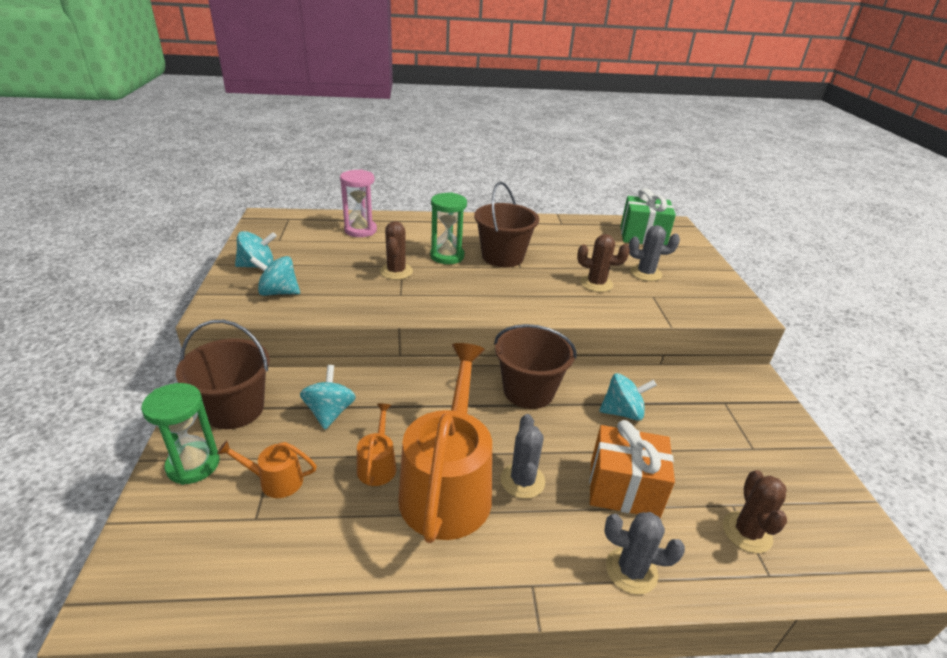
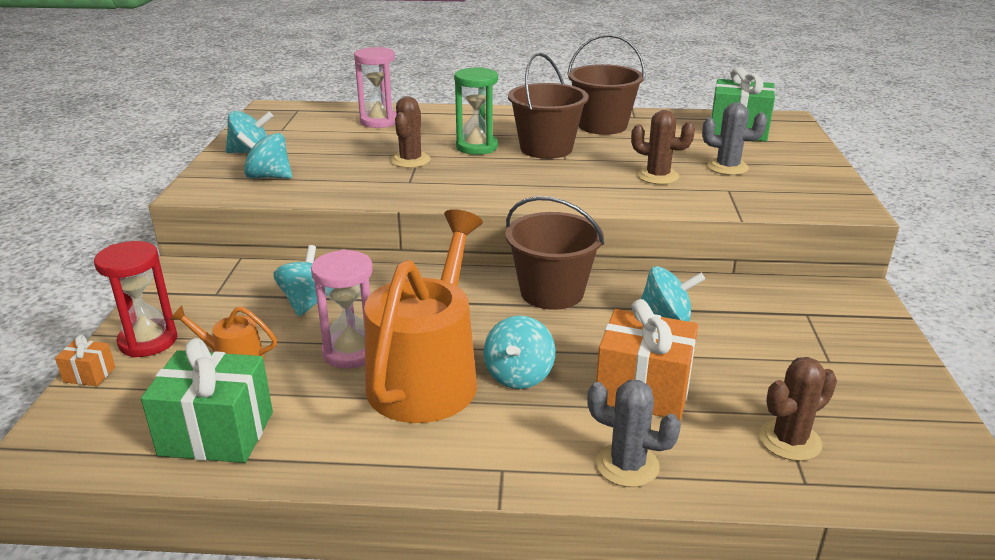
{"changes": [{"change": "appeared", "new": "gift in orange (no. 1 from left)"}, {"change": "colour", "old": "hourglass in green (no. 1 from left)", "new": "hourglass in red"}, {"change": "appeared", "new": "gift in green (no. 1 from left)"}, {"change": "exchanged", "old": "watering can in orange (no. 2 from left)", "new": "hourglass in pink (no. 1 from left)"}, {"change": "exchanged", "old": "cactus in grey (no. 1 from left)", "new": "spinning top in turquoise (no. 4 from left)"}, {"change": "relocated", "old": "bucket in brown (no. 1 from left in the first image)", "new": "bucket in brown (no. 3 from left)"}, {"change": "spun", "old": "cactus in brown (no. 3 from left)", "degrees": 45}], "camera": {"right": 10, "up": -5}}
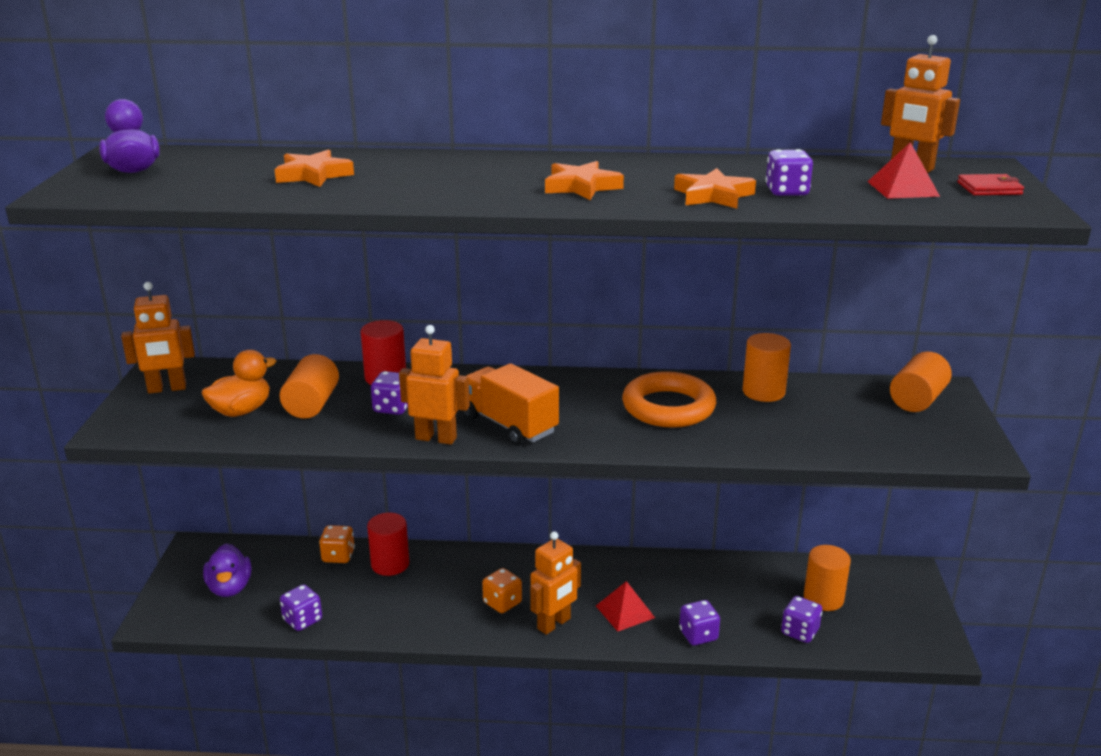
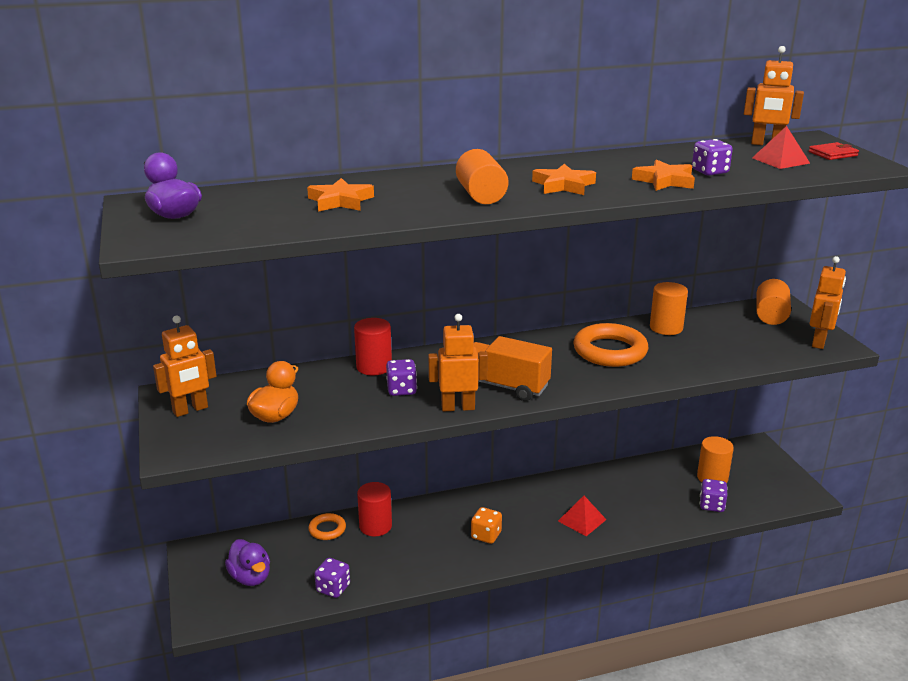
{"changes": [{"change": "exchanged", "old": "dice in orange (no. 1 from left)", "new": "ring in orange (no. 1 from left)"}, {"change": "relocated", "old": "cylinder in orange (no. 1 from left)"}, {"change": "relocated", "old": "robot in orange (no. 3 from left in the first image)", "new": "robot in orange (no. 4 from left)"}, {"change": "missing", "old": "dice in purple (no. 3 from left)"}], "camera": {"right": -20, "up": 0}}
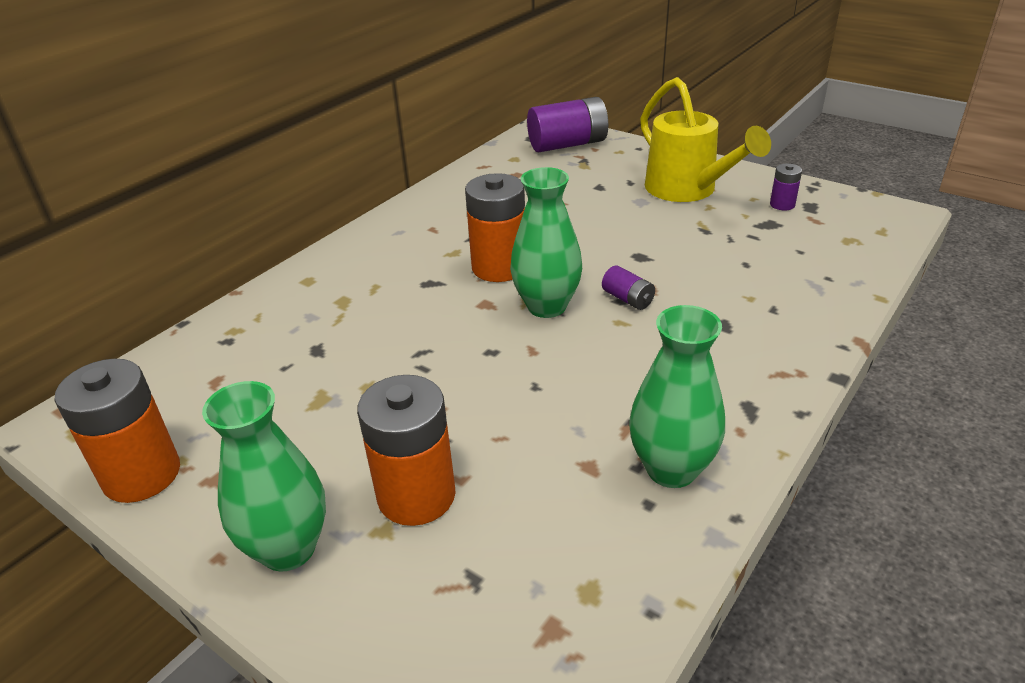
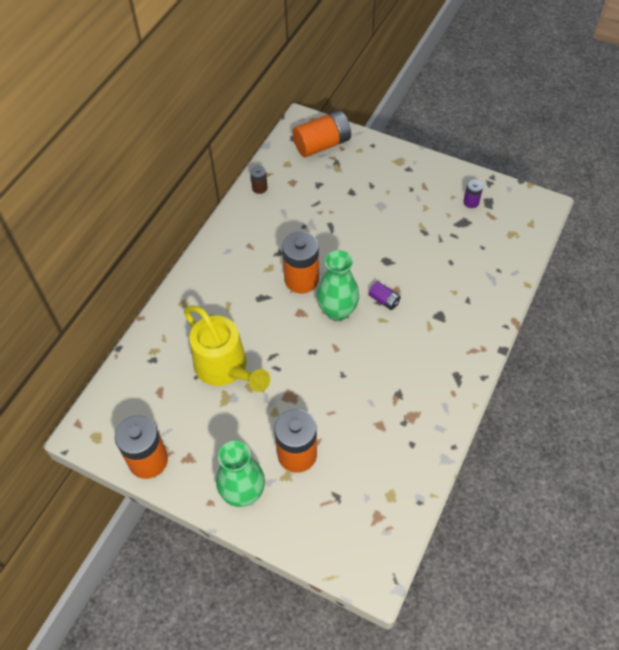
{"changes": [{"change": "relocated", "old": "watering can in yellow"}, {"change": "appeared", "new": "battery in brown"}, {"change": "colour", "old": "battery in purple (no. 1 from left)", "new": "battery in orange (no. 4 from left)"}, {"change": "missing", "old": "vase in green (no. 3 from left)"}], "camera": {"right": -10, "up": 20}}
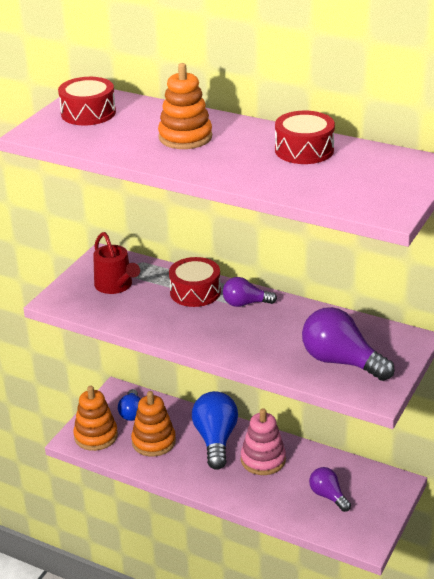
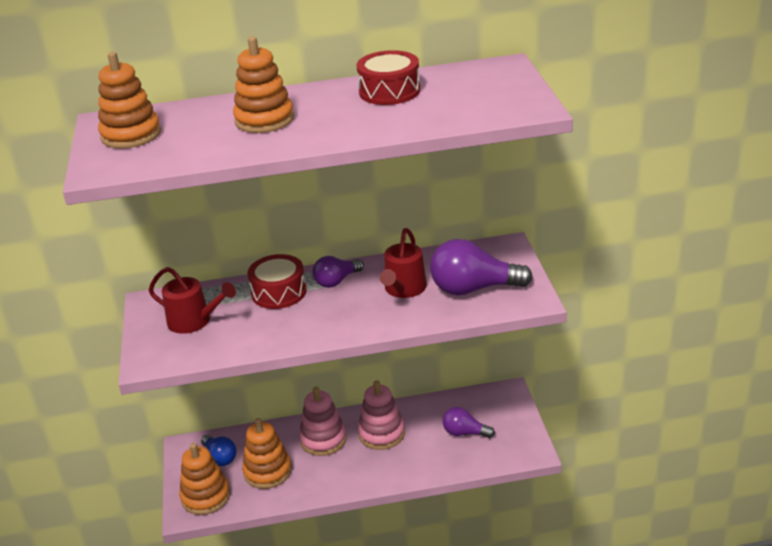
{"changes": [{"change": "exchanged", "old": "drum in red (no. 1 from left)", "new": "stacking toy in orange (no. 1 from left)"}, {"change": "exchanged", "old": "light bulb in blue (no. 2 from left)", "new": "stacking toy in pink (no. 1 from left)"}, {"change": "appeared", "new": "watering can in red (no. 2 from left)"}], "camera": {"right": -35, "up": 0}}
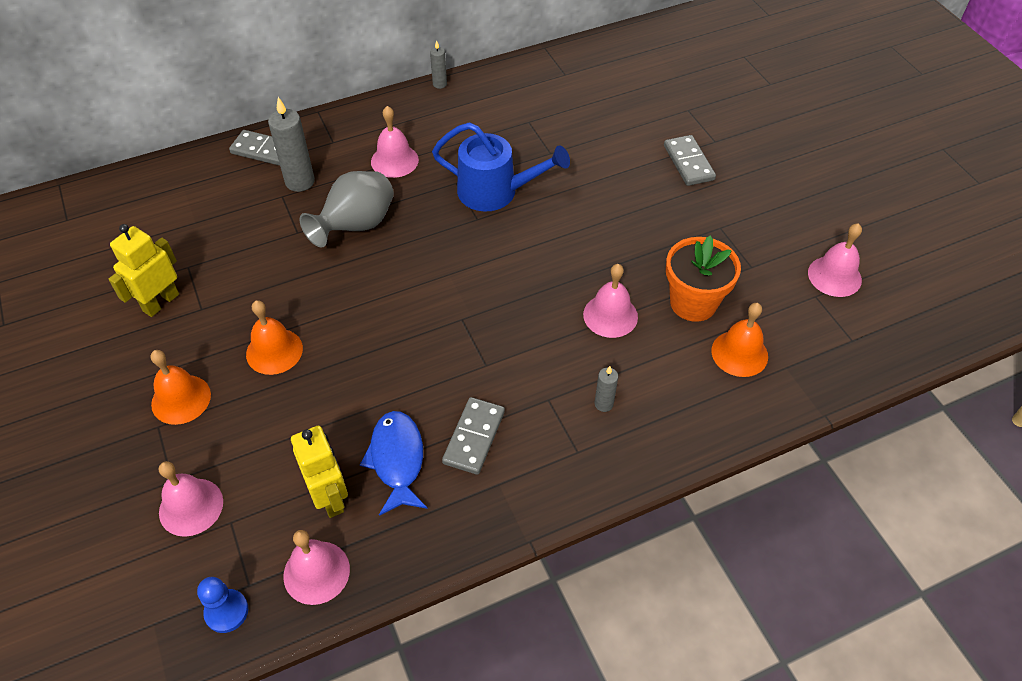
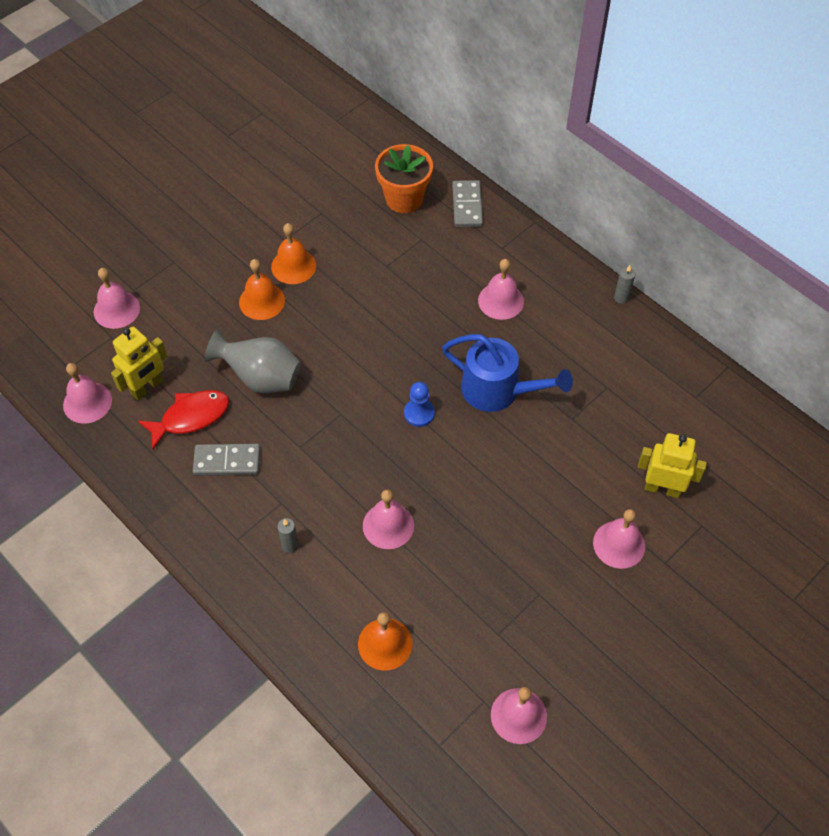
{"changes": [{"change": "colour", "old": "fish in blue", "new": "fish in red"}, {"change": "relocated", "old": "vase in grey"}, {"change": "relocated", "old": "bell in orange (no. 1 from left in the first image)", "new": "bell in orange (no. 2 from left)"}, {"change": "relocated", "old": "flower pot in orange"}, {"change": "relocated", "old": "pawn in blue"}, {"change": "spun", "old": "watering can in blue", "degrees": -60}, {"change": "exchanged", "old": "domino in grey (no. 3 from left)", "new": "bell in pink (no. 6 from left)"}, {"change": "relocated", "old": "robot in yellow (no. 1 from left in the first image)", "new": "robot in yellow (no. 2 from left)"}, {"change": "missing", "old": "candle in grey (no. 1 from left)"}], "camera": {"right": 70, "up": 5}}
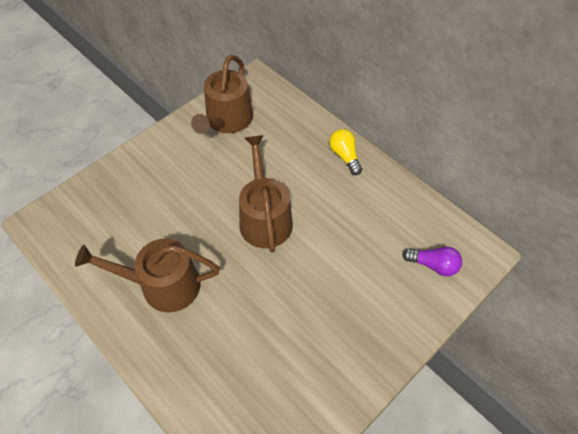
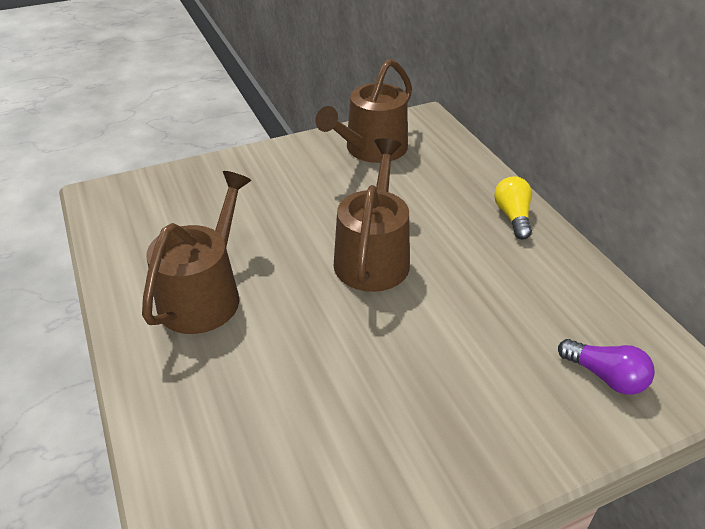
{"changes": [{"change": "spun", "old": "watering can in brown (no. 1 from left)", "degrees": 90}], "camera": {"right": 20, "up": -15}}
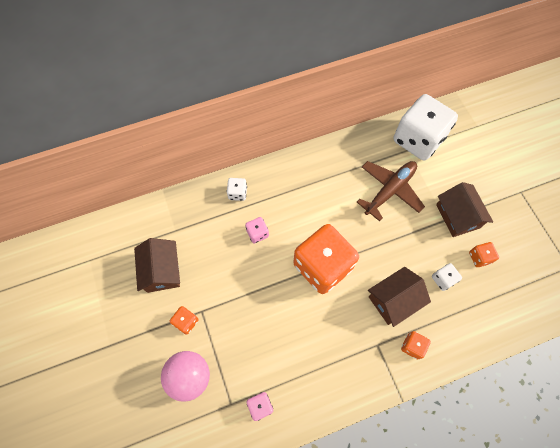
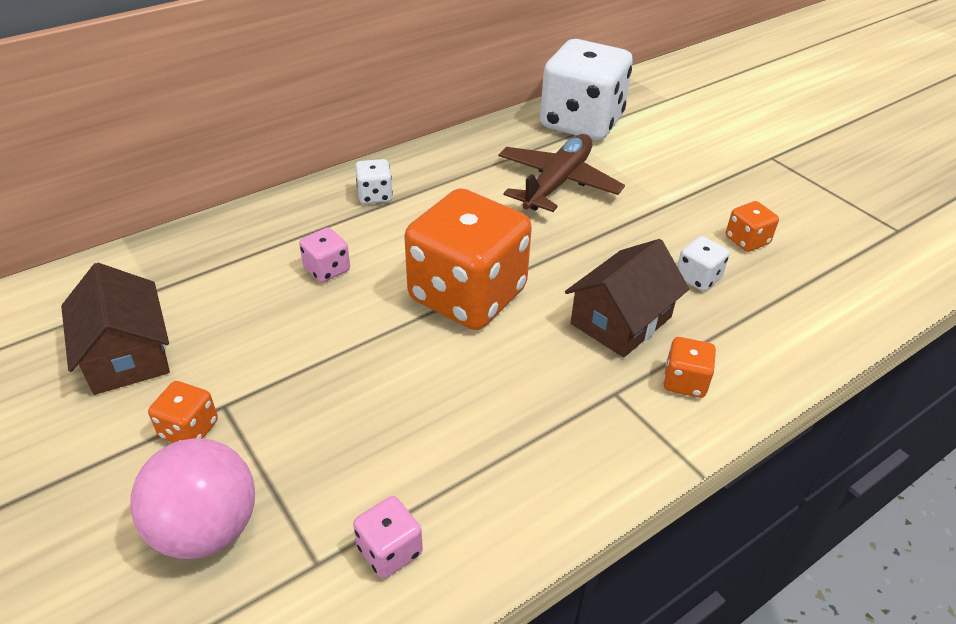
{"changes": [{"change": "relocated", "old": "dice in white (no. 1 from left)"}, {"change": "missing", "old": "house in brown (no. 3 from left)"}], "camera": {"right": -15, "up": -25}}
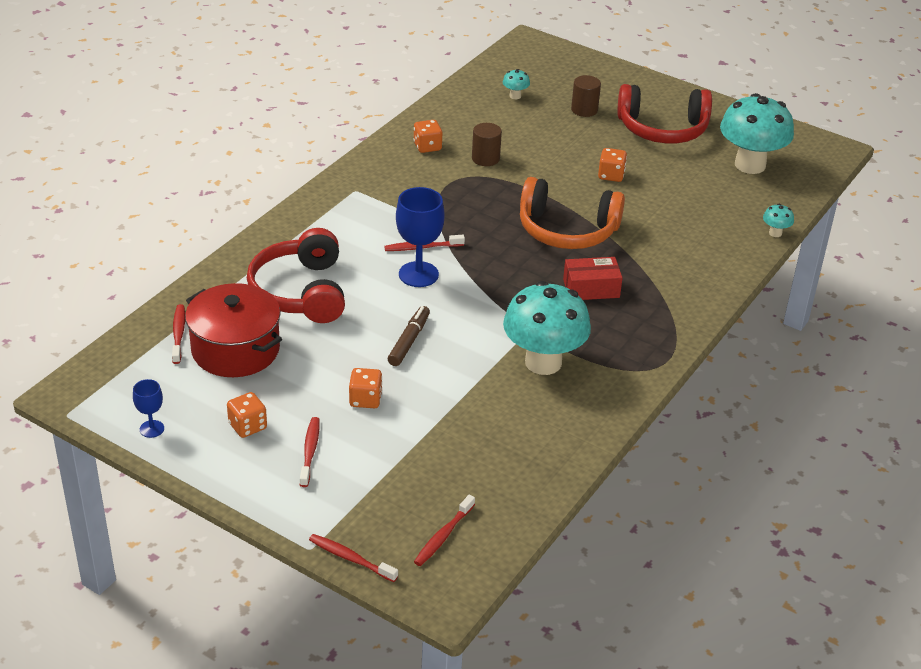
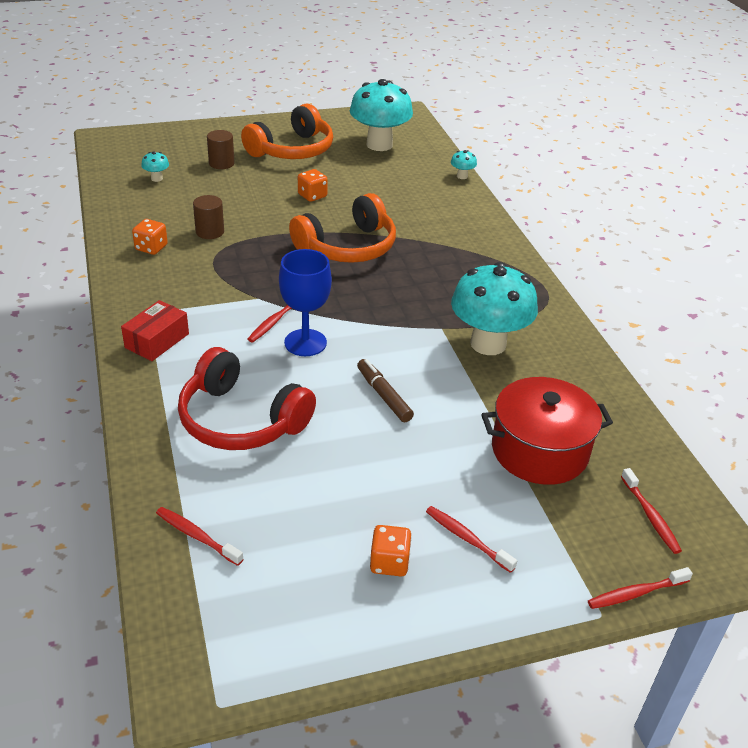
{"changes": [{"change": "relocated", "old": "box in red"}, {"change": "colour", "old": "headphones in red (no. 2 from left)", "new": "headphones in orange (no. 1 from left)"}, {"change": "relocated", "old": "pot in red"}, {"change": "missing", "old": "goblet in blue (no. 1 from left)"}, {"change": "missing", "old": "dice in orange (no. 2 from left)"}], "camera": {"right": -50, "up": 0}}
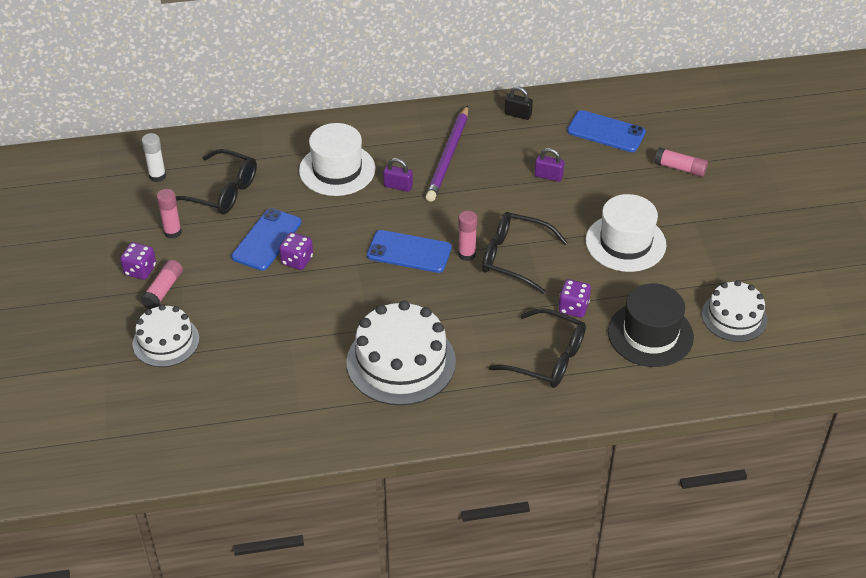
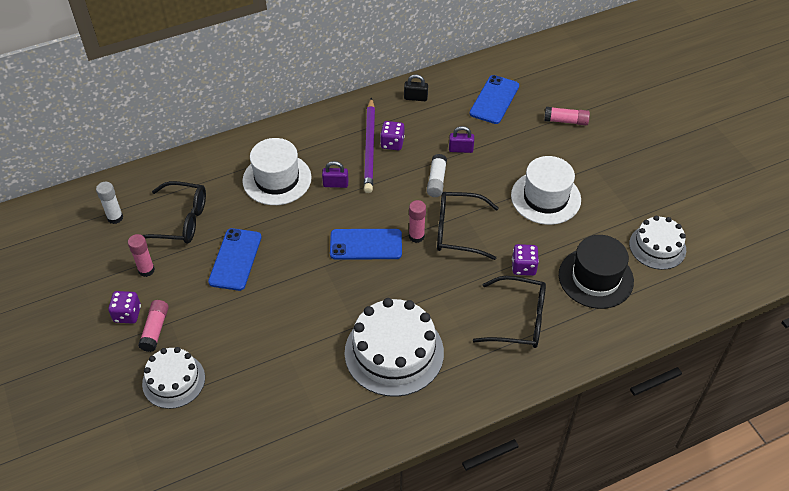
{"changes": [{"change": "relocated", "old": "dice in purple (no. 2 from left)"}, {"change": "appeared", "new": "glue stick in white (no. 2 from left)"}, {"change": "spun", "old": "phone in blue (no. 3 from left)", "degrees": -75}], "camera": {"right": -15, "up": 5}}
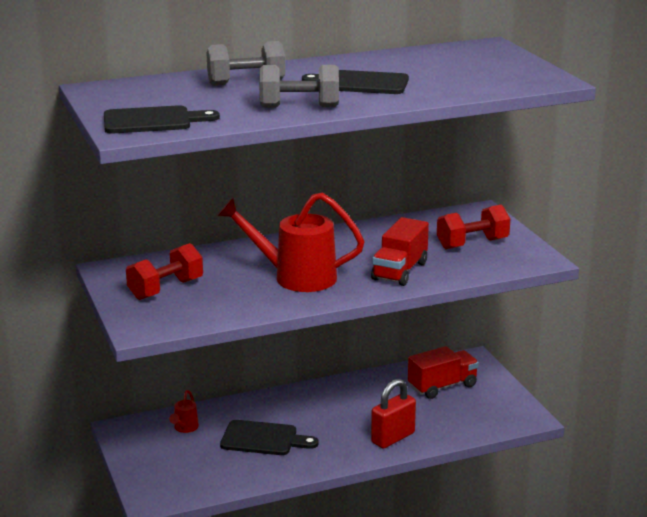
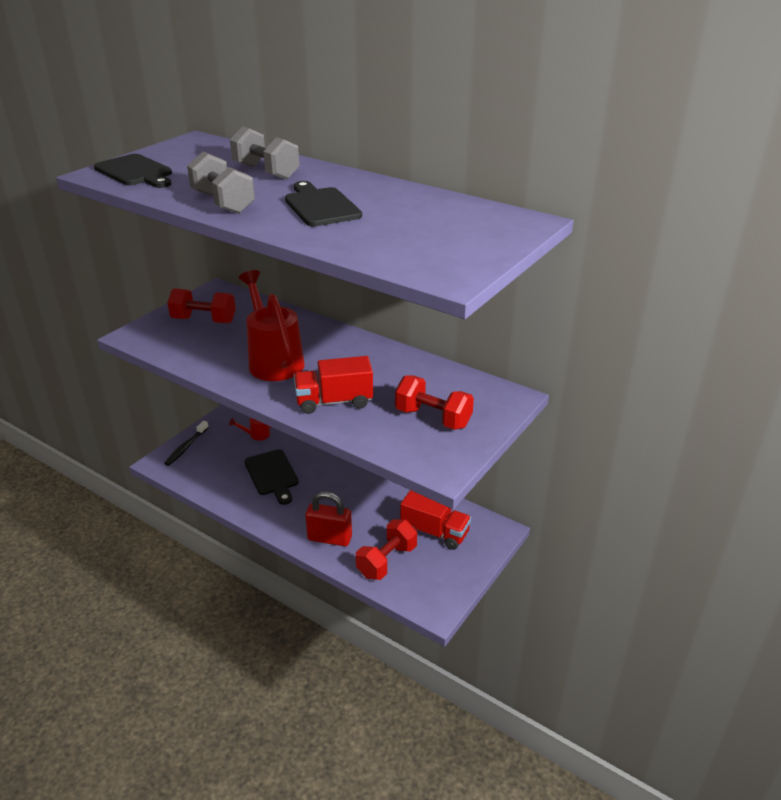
{"changes": [{"change": "appeared", "new": "toothbrush in black"}, {"change": "appeared", "new": "dumbbell in red (no. 2 from left)"}], "camera": {"right": 55, "up": 10}}
